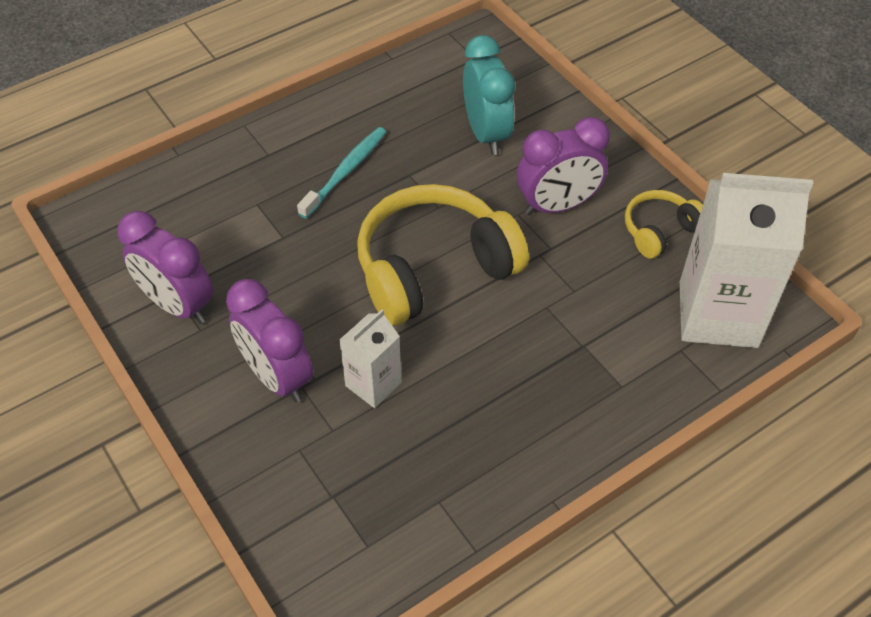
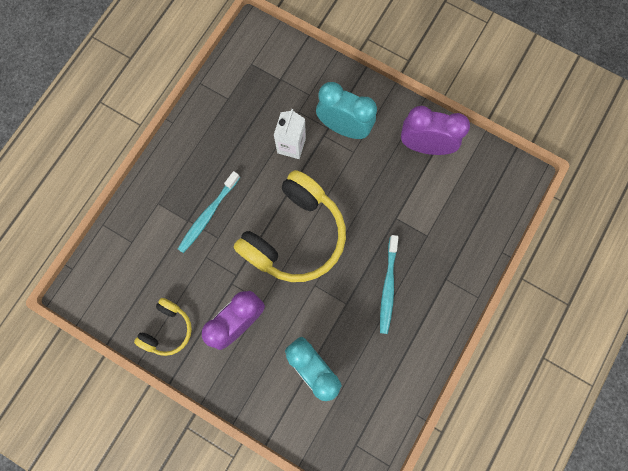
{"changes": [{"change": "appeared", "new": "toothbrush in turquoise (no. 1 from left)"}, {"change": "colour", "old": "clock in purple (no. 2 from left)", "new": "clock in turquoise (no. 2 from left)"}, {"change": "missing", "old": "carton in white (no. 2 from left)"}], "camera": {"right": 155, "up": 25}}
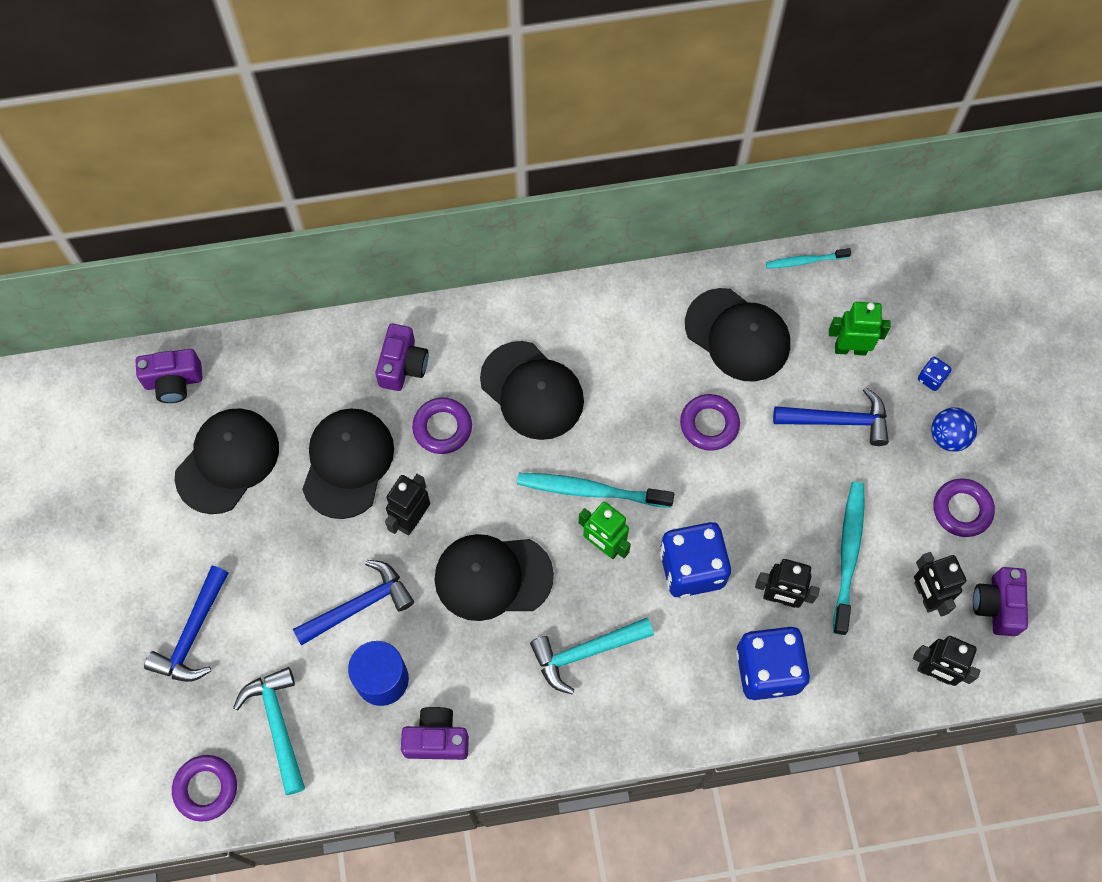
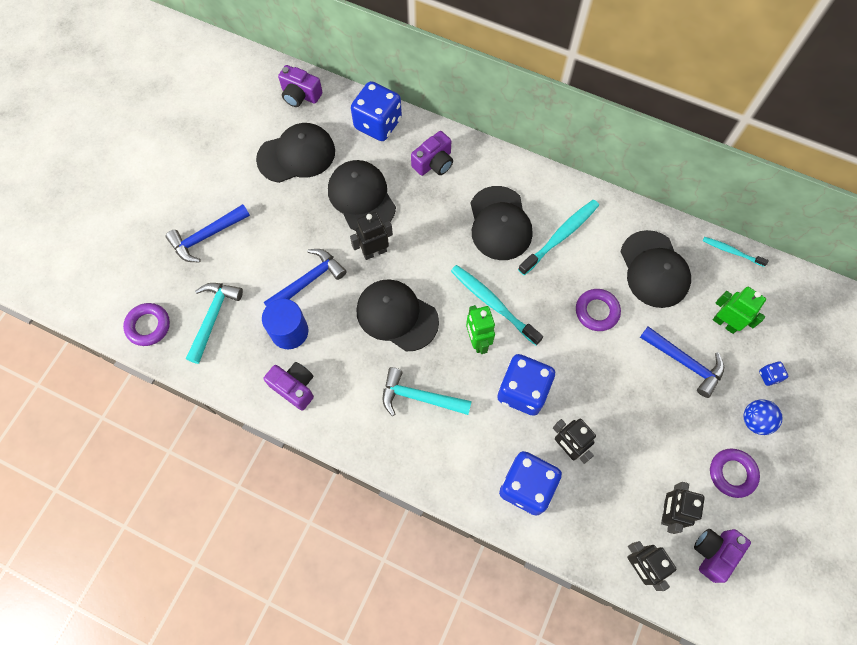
{"changes": [{"change": "spun", "old": "hammer in blue (no. 2 from left)", "degrees": -45}, {"change": "spun", "old": "cap in black (no. 2 from left)", "degrees": -75}, {"change": "appeared", "new": "dice in blue (no. 1 from left)"}, {"change": "relocated", "old": "toothbrush in turquoise (no. 3 from left in the first image)", "new": "toothbrush in turquoise (no. 2 from left)"}, {"change": "missing", "old": "ring in purple (no. 2 from left)"}], "camera": {"right": 35, "up": 0}}
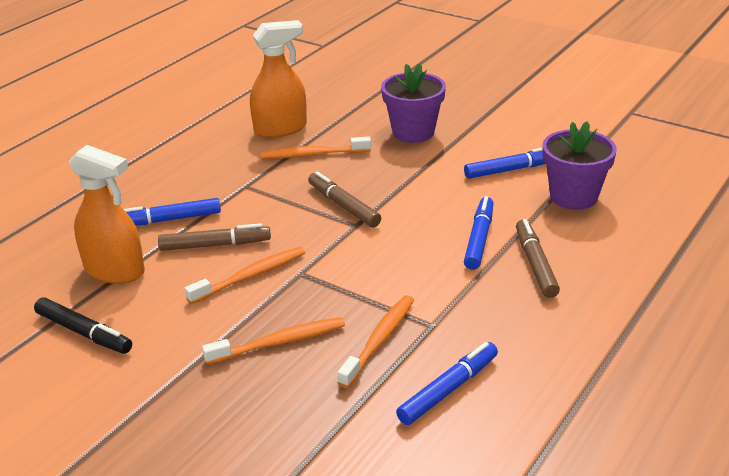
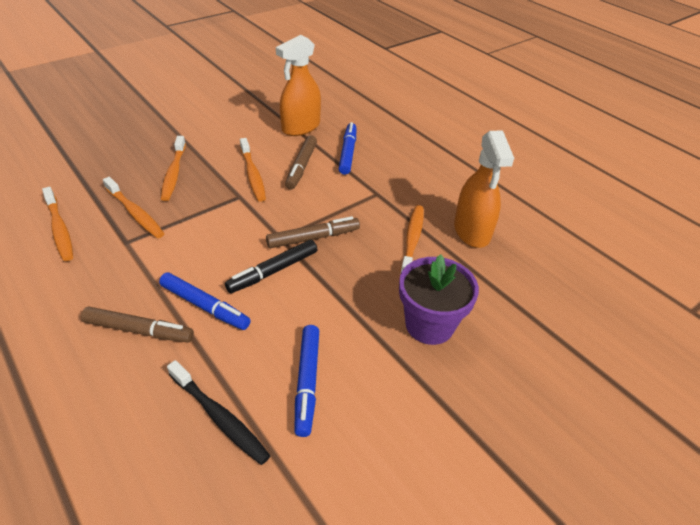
{"changes": [{"change": "exchanged", "old": "marker in blue (no. 2 from left)", "new": "toothbrush in orange (no. 1 from left)"}, {"change": "exchanged", "old": "flower pot in purple (no. 2 from left)", "new": "toothbrush in black"}, {"change": "relocated", "old": "marker in black"}], "camera": {"right": 105, "up": 10}}
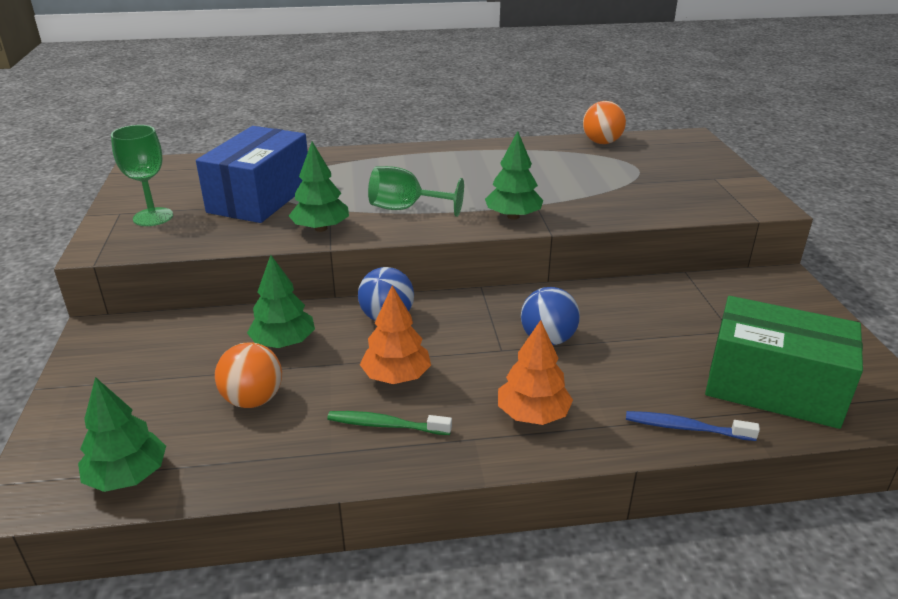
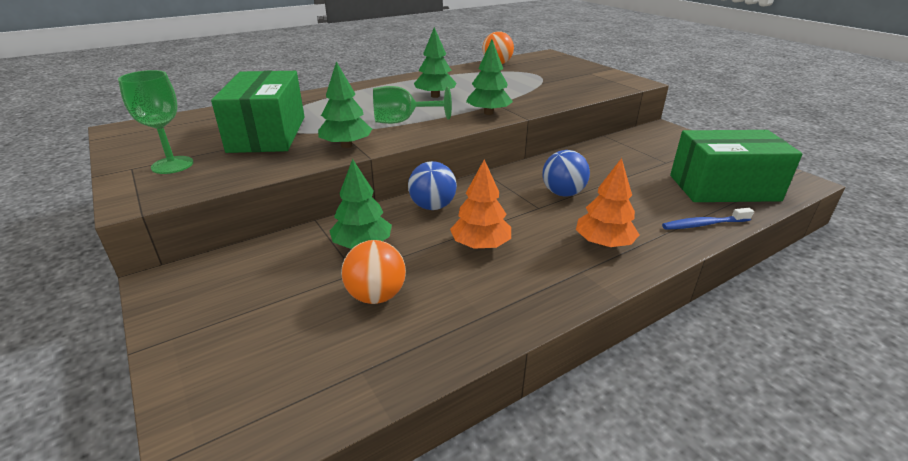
{"changes": [{"change": "colour", "old": "box in blue", "new": "box in green (no. 1 from left)"}, {"change": "relocated", "old": "tree in green (no. 1 from left in the first image)", "new": "tree in green (no. 3 from left)"}, {"change": "missing", "old": "toothbrush in green"}], "camera": {"right": -25, "up": 0}}
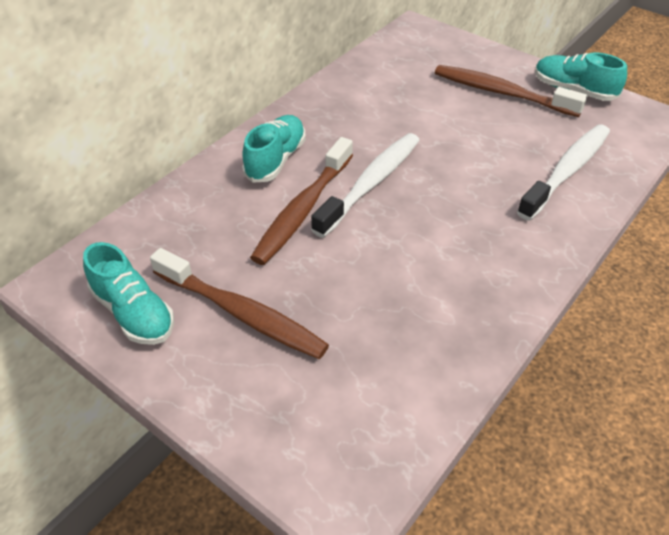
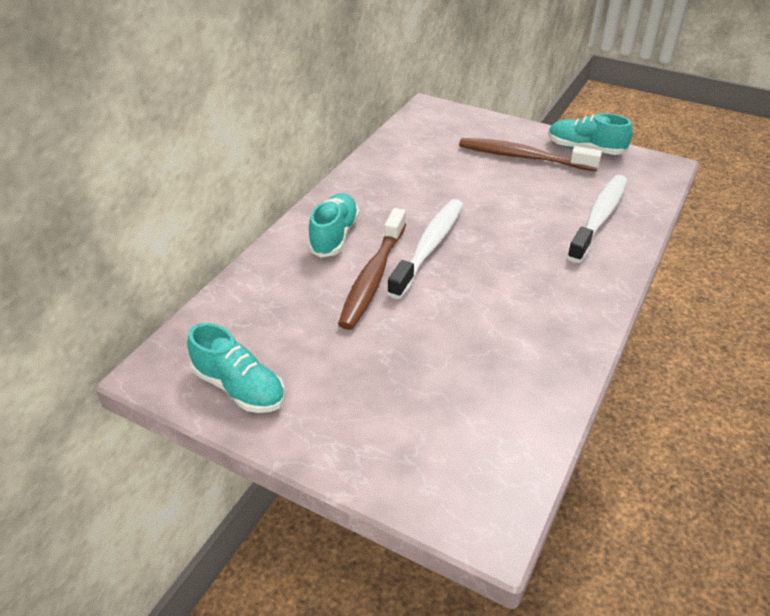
{"changes": [{"change": "missing", "old": "toothbrush in brown (no. 1 from left)"}], "camera": {"right": -10, "up": -5}}
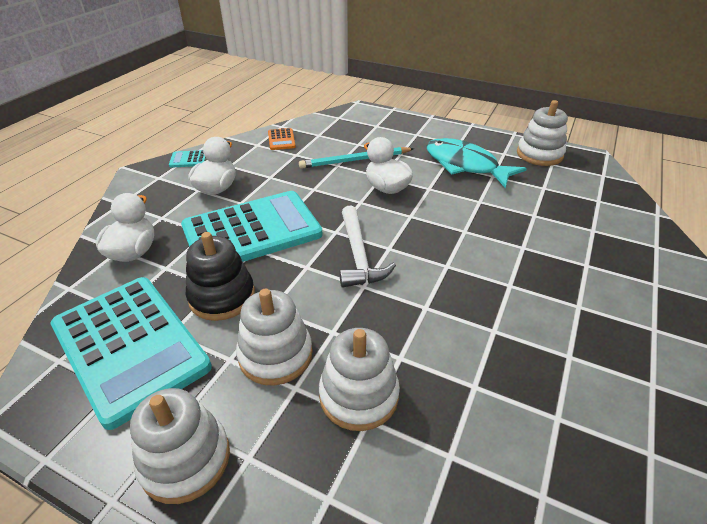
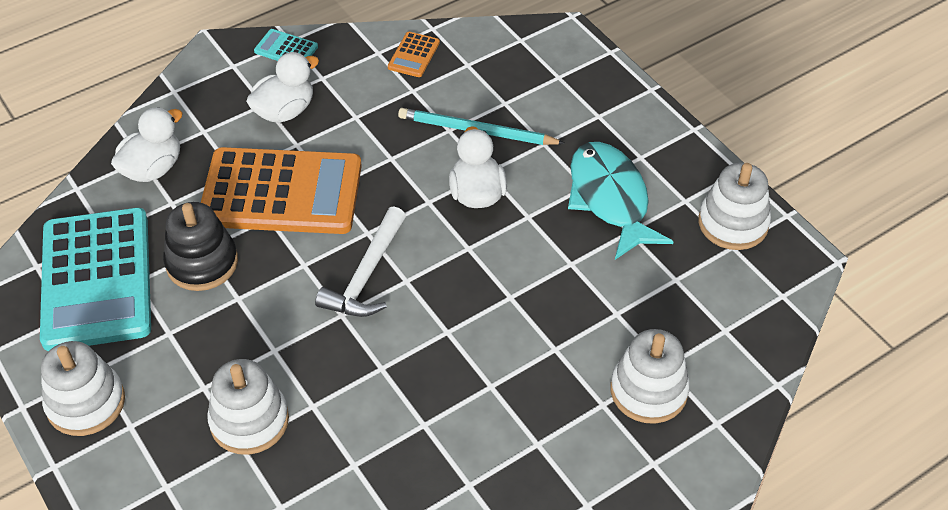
{"changes": [{"change": "colour", "old": "calculator in turquoise (no. 3 from left)", "new": "calculator in orange (no. 1 from left)"}, {"change": "relocated", "old": "stacking toy in white (no. 2 from left in the first image)", "new": "stacking toy in white (no. 3 from left)"}], "camera": {"right": 30, "up": 10}}
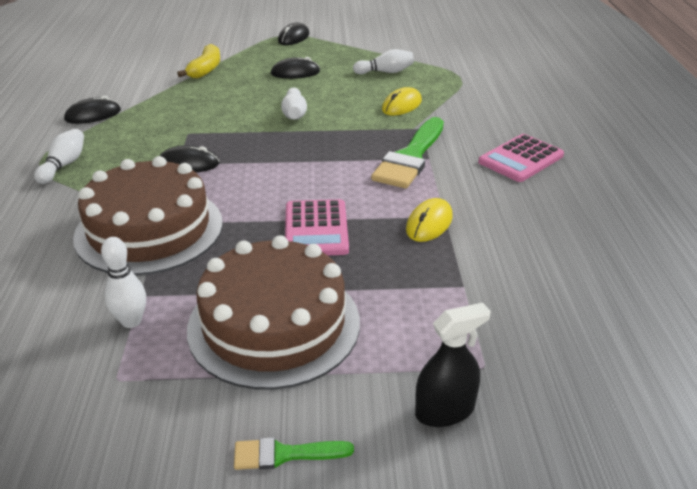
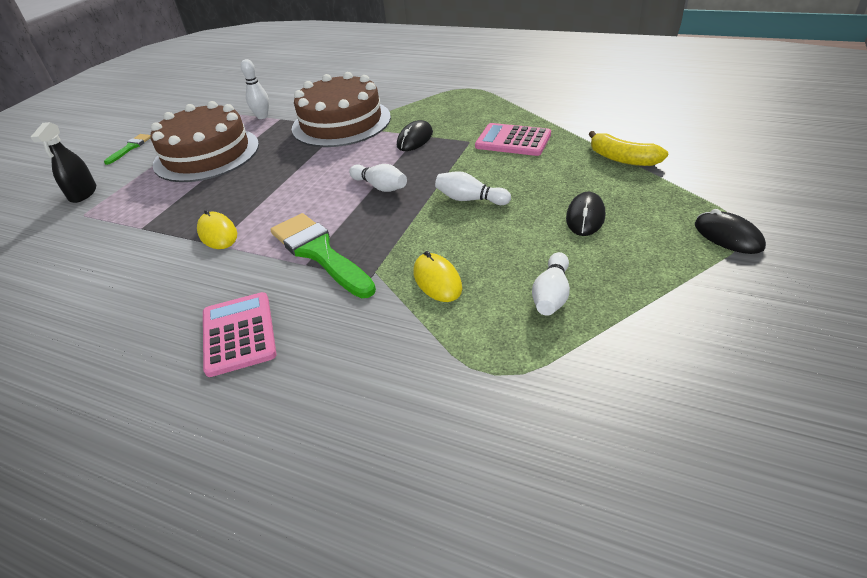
{"changes": [{"change": "relocated", "old": "bowling pin in white (no. 1 from left in the first image)", "new": "bowling pin in white (no. 2 from left)"}, {"change": "relocated", "old": "calculator in pink (no. 1 from left in the first image)", "new": "calculator in pink (no. 2 from left)"}, {"change": "missing", "old": "mouse in black (no. 1 from left)"}], "camera": {"right": 120, "up": 5}}
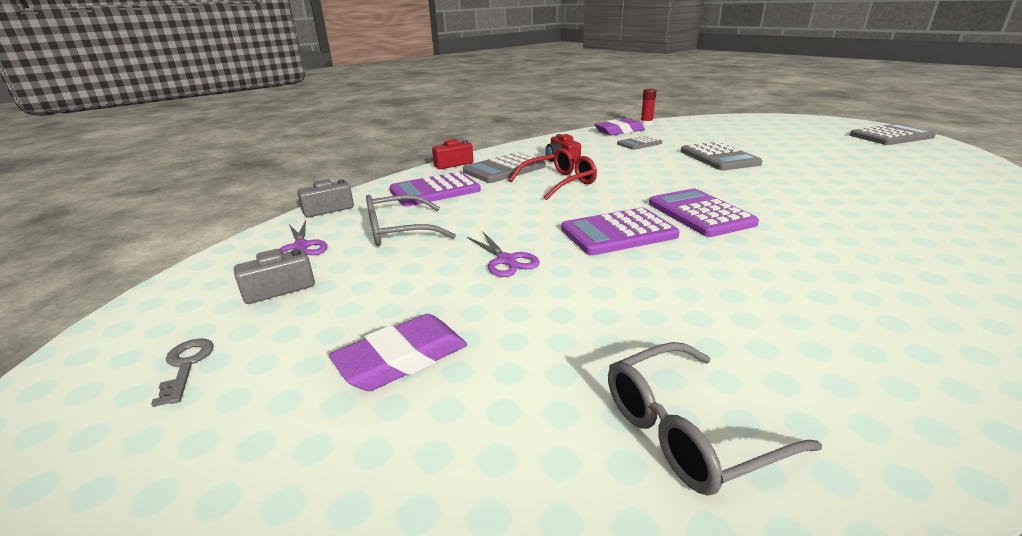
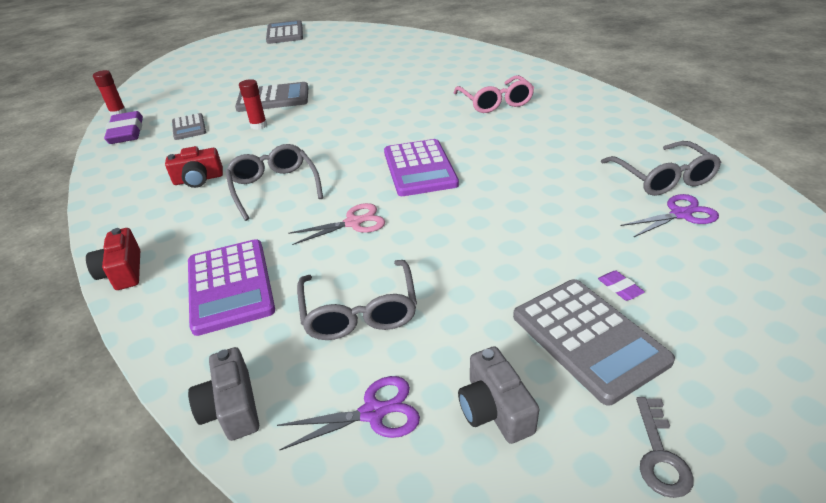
{"changes": [{"change": "colour", "old": "glasses in red", "new": "glasses in grey (no. 1 from left)"}, {"change": "appeared", "new": "glue stick in red (no. 2 from left)"}, {"change": "appeared", "new": "scissors in pink"}, {"change": "appeared", "new": "glasses in pink"}, {"change": "relocated", "old": "calculator in grey (no. 1 from left in the first image)", "new": "calculator in grey (no. 4 from left)"}, {"change": "size", "old": "eraser in purple (no. 1 from left in the first image)", "factor": 0.42}, {"change": "relocated", "old": "scissors in purple (no. 2 from left)"}, {"change": "spun", "old": "key in grey", "degrees": -75}, {"change": "missing", "old": "calculator in purple (no. 3 from left)"}], "camera": {"right": -80, "up": 10}}
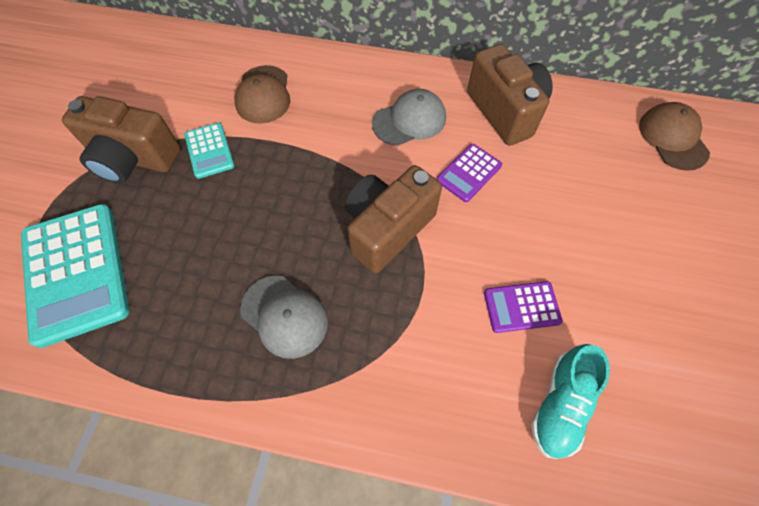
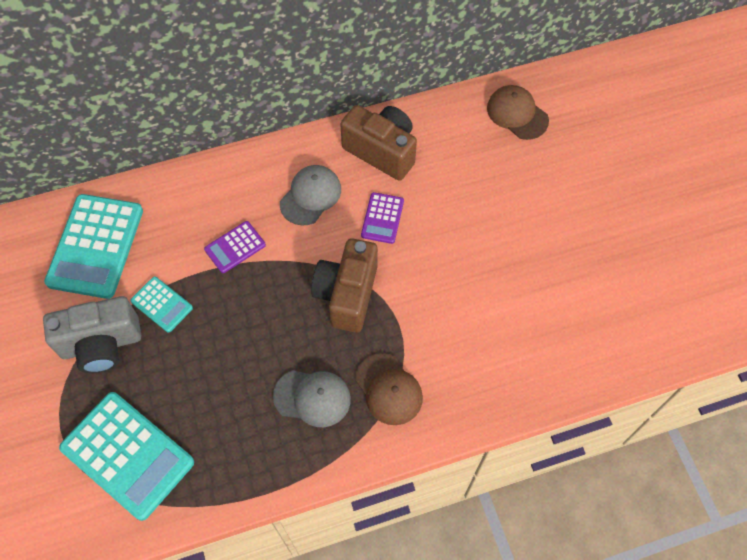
{"changes": [{"change": "colour", "old": "camera in brown (no. 1 from left)", "new": "camera in grey"}, {"change": "appeared", "new": "calculator in turquoise (no. 1 from left)"}, {"change": "relocated", "old": "calculator in purple (no. 2 from left in the first image)", "new": "calculator in purple (no. 1 from left)"}, {"change": "relocated", "old": "cap in brown (no. 1 from left)"}, {"change": "missing", "old": "shoe in turquoise"}], "camera": {"right": -30, "up": 0}}
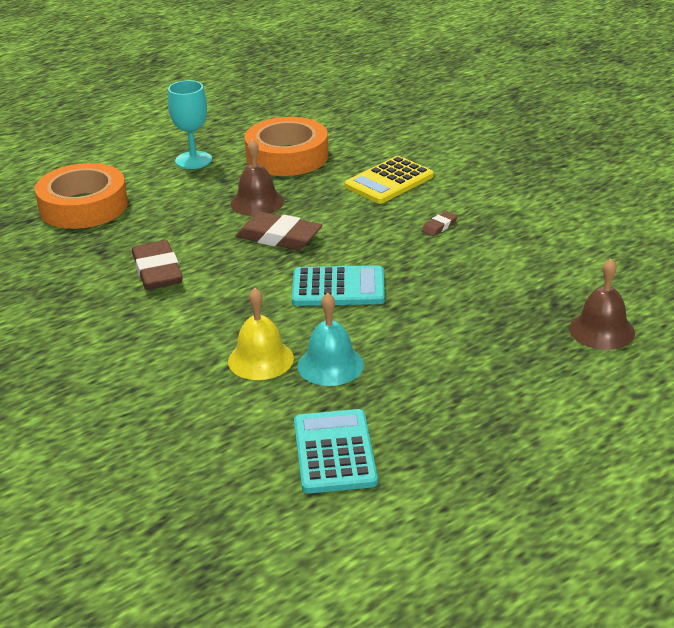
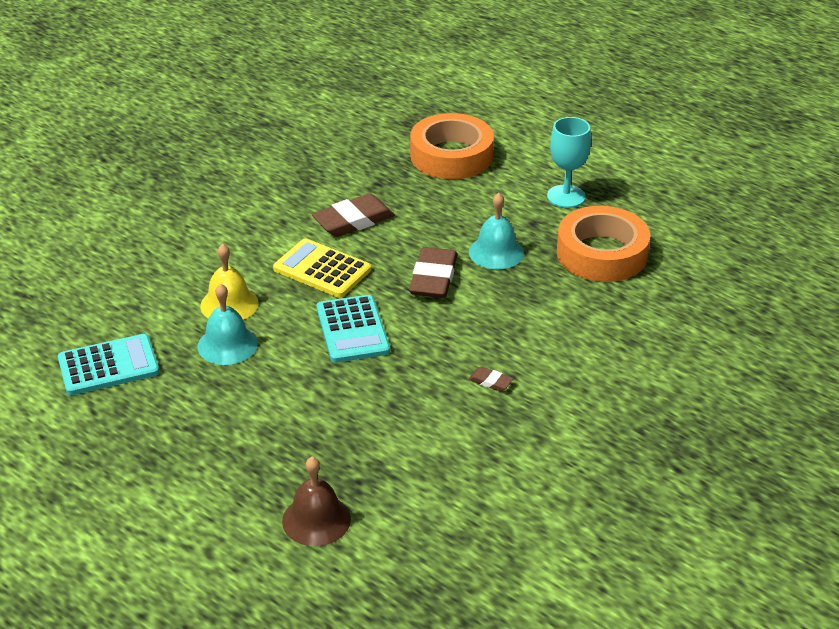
{"changes": [{"change": "relocated", "old": "calculator in yellow"}, {"change": "colour", "old": "bell in brown (no. 1 from left)", "new": "bell in turquoise (no. 2 from left)"}], "camera": {"right": 75, "up": 5}}
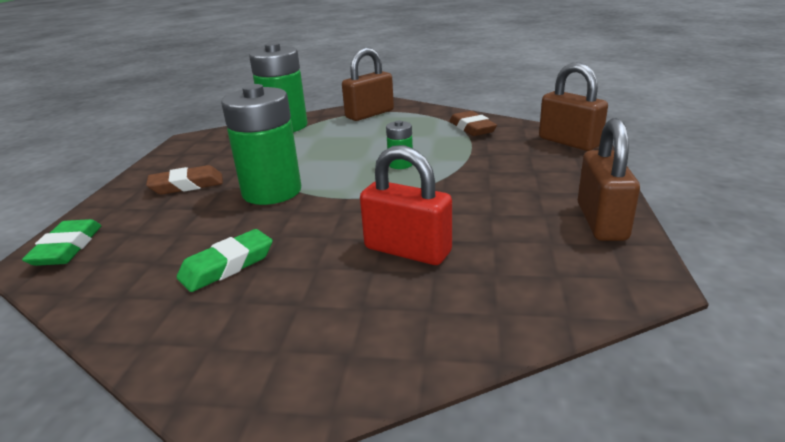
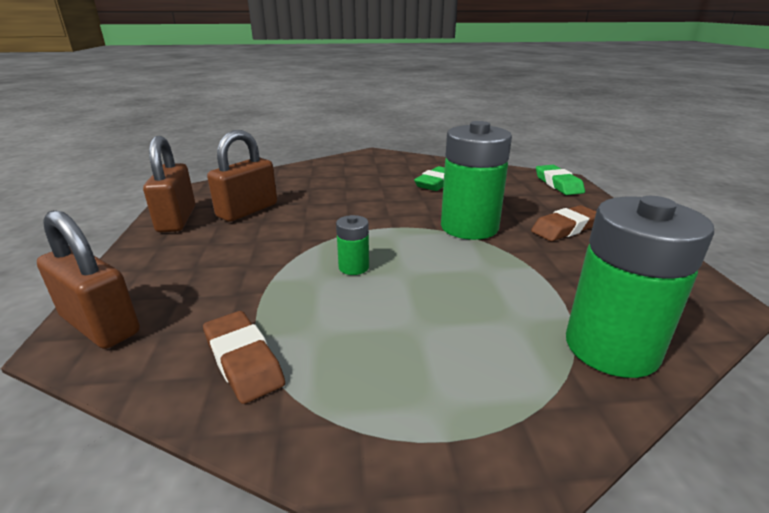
{"changes": [{"change": "relocated", "old": "padlock in brown (no. 1 from left in the first image)", "new": "padlock in brown (no. 3 from left)"}, {"change": "missing", "old": "padlock in red"}], "camera": {"right": 165, "up": 0}}
